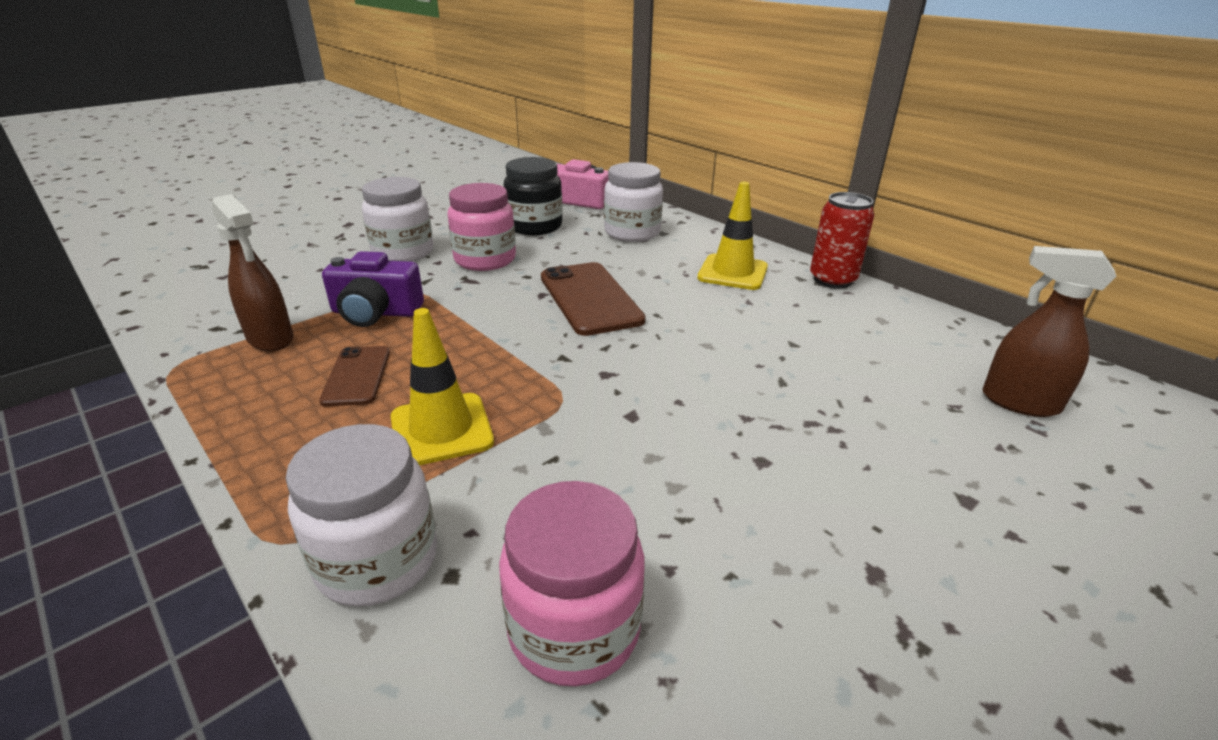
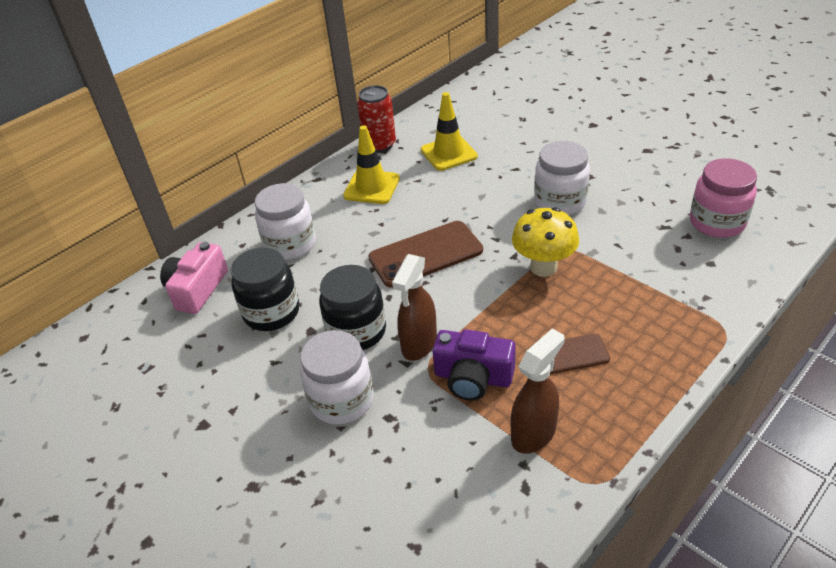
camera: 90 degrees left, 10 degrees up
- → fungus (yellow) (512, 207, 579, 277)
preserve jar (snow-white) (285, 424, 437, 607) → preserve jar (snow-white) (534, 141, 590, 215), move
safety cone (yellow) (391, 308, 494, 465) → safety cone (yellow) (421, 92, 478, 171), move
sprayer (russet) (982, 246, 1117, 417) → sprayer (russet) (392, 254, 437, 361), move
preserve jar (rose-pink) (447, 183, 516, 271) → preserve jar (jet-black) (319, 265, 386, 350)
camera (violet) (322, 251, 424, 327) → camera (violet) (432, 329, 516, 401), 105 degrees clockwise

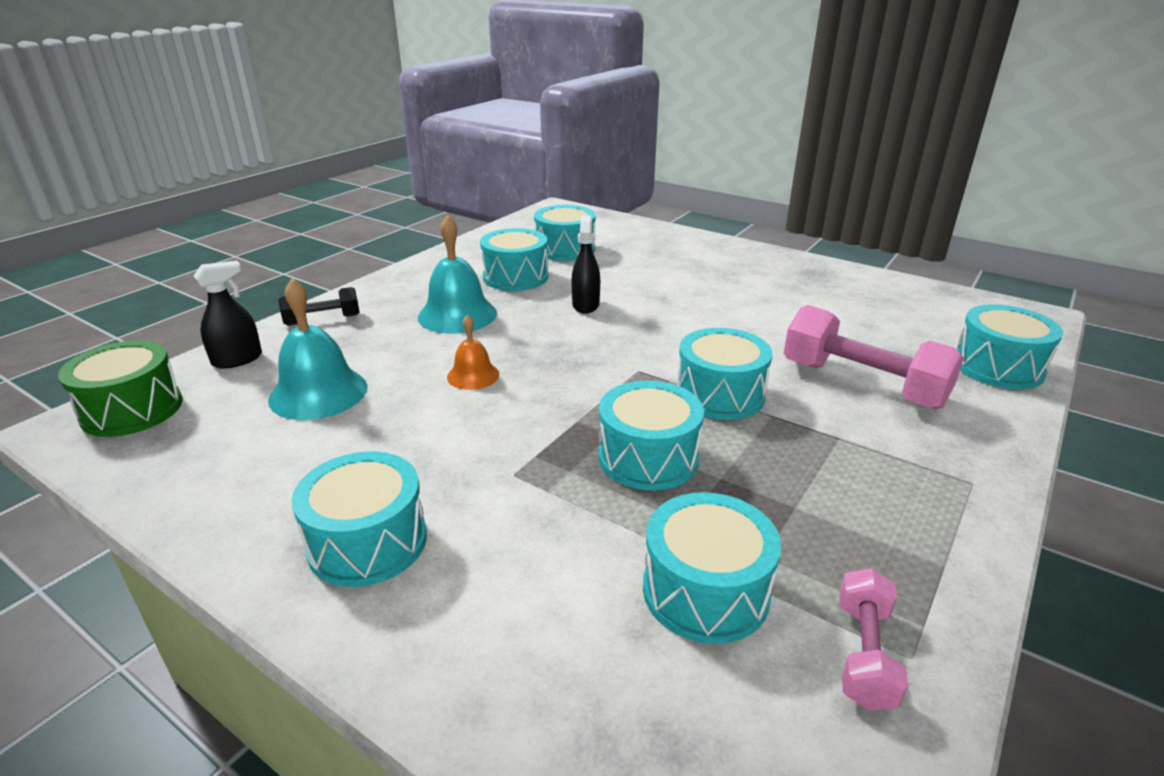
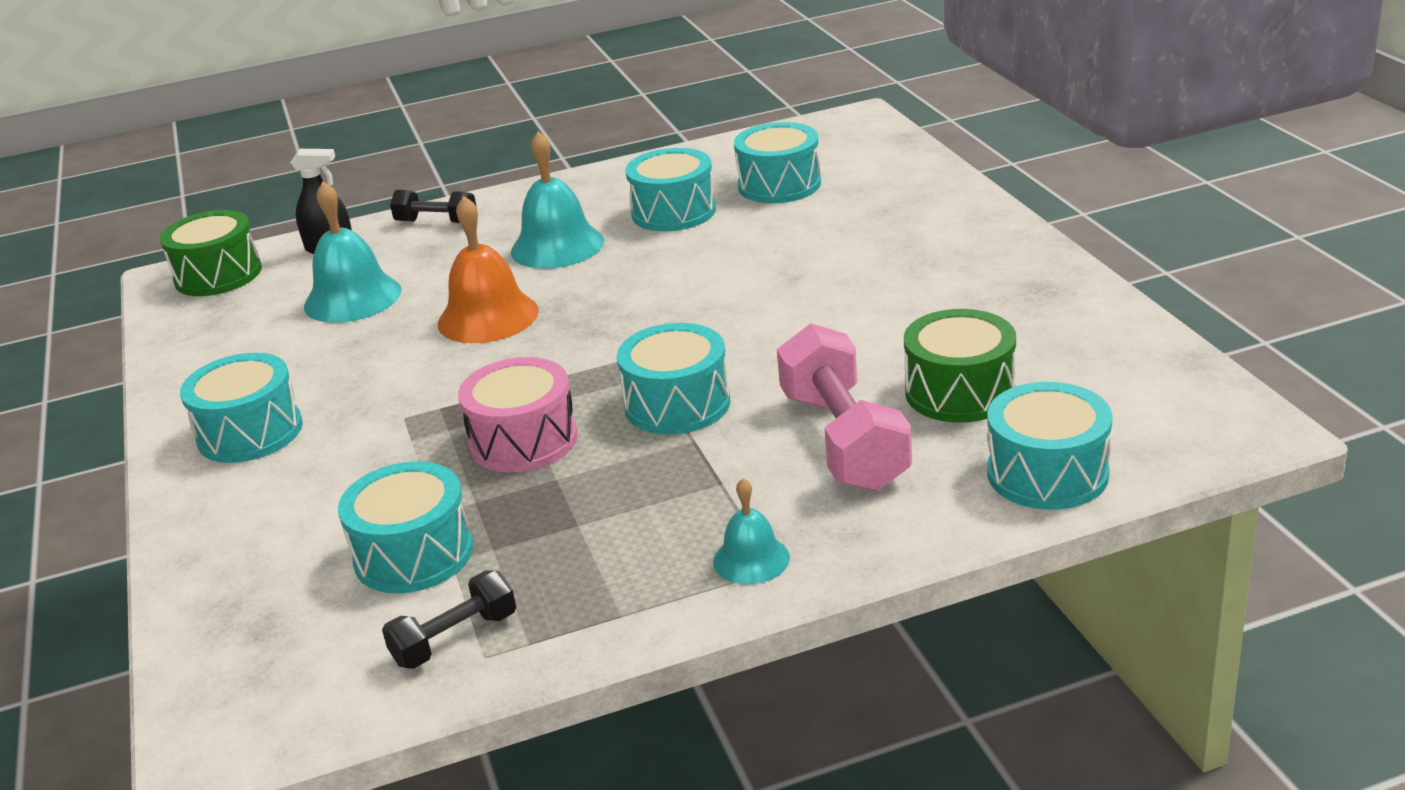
camera: 40 degrees right, 0 degrees up
sprayer (jet-black) (572, 215, 600, 314) → -
- → bell (teal) (713, 478, 790, 585)
- → snare drum (leaf-green) (904, 309, 1016, 423)
snare drum (teal) (599, 381, 704, 490) → snare drum (rose-pink) (458, 357, 578, 472)
free weight (rose-pink) (839, 568, 908, 711) → free weight (jet-black) (382, 571, 516, 669)
bell (orange-coloured) (447, 314, 499, 390) → bell (orange-coloured) (438, 196, 539, 343), x1.75

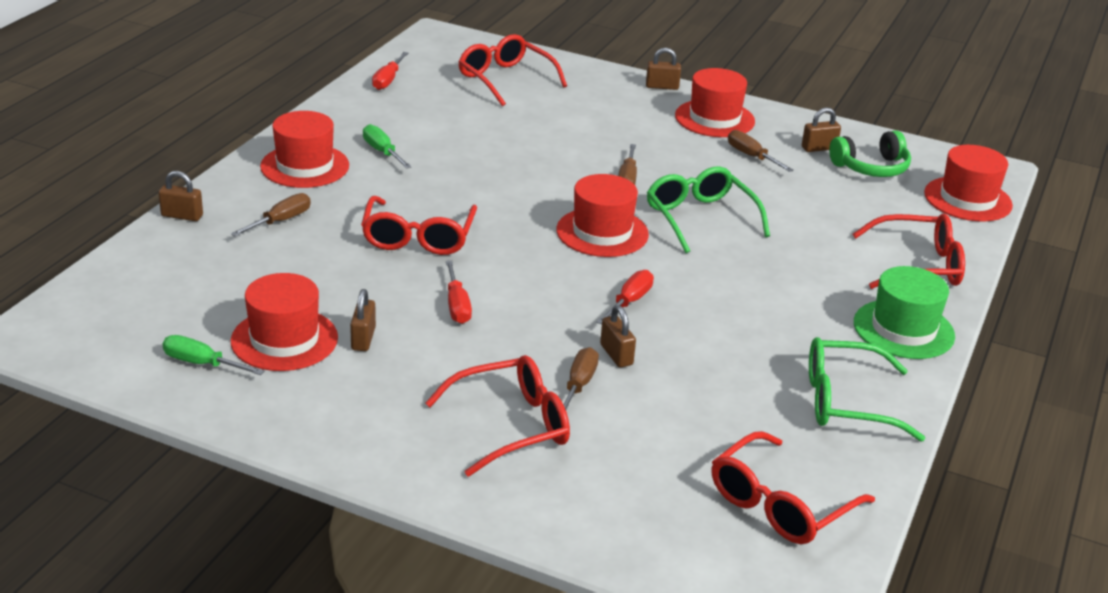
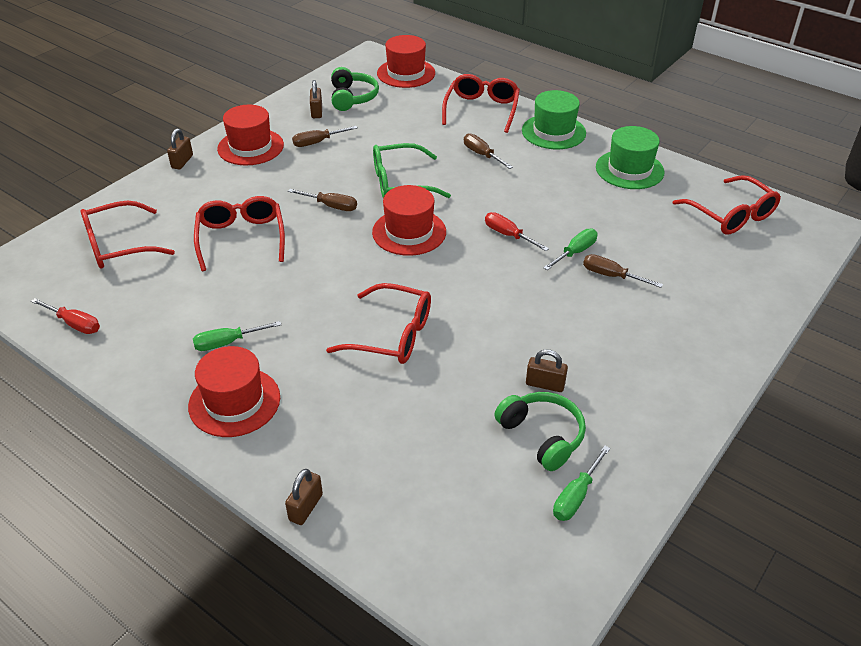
camera: 75 degrees left, 10 degrees up
hand screwdriver (red) (446, 260, 472, 324) → -
hand screwdriver (russet) (231, 193, 311, 236) → hand screwdriver (russet) (464, 133, 513, 169), move
spectacles (red) (425, 355, 570, 477) → spectacles (red) (194, 196, 285, 271), move
hat (red) (231, 273, 338, 371) → headset (leaf-green) (494, 392, 586, 471)
lock (russet) (600, 305, 636, 368) → hand screwdriver (leaf-green) (543, 229, 597, 270)
spectacles (leaf-green) (809, 337, 925, 442) → hat (leaf-green) (596, 126, 665, 189)

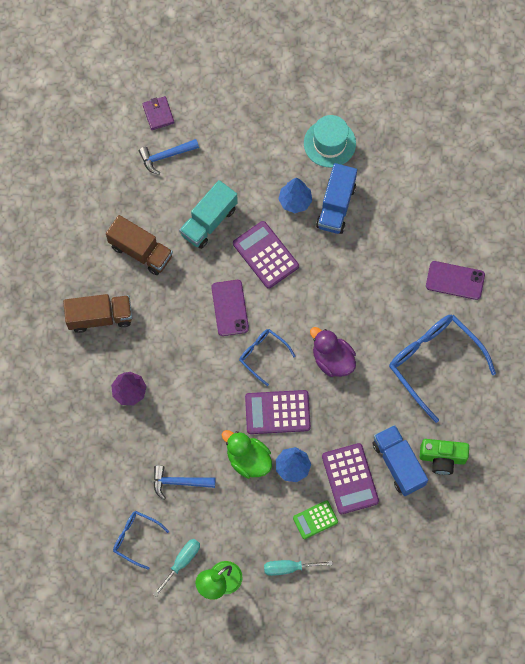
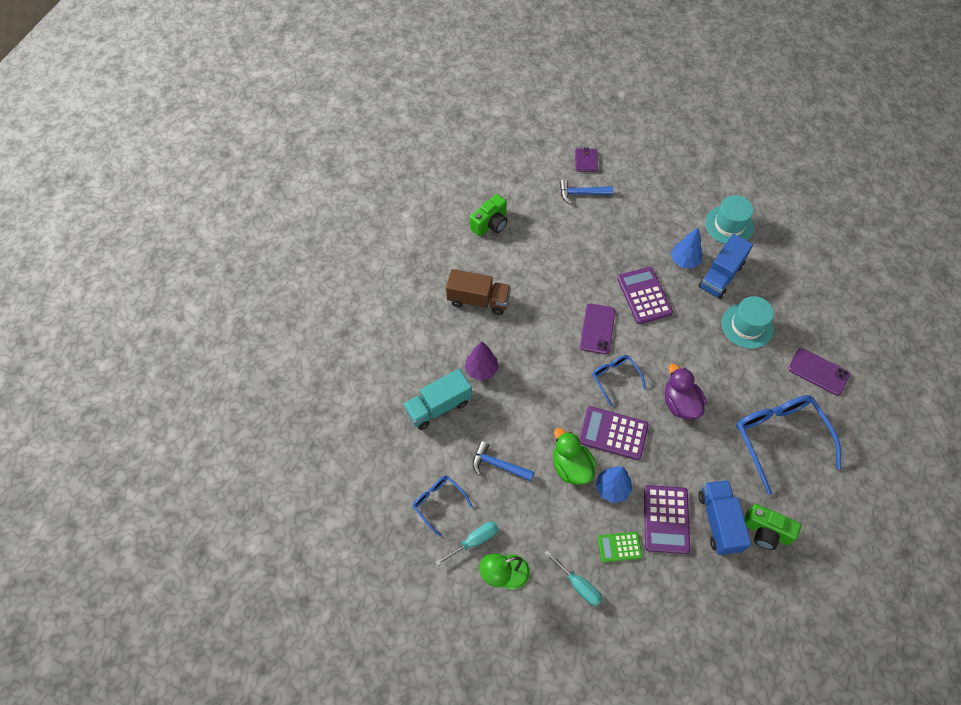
camera: 20 degrees right, 10 degrees down
toy truck (russet) (106, 215, 173, 275) → -
- → camera (leaf-green) (470, 194, 508, 236)
- → hat (teal) (721, 296, 774, 349)
toy truck (teal) (179, 180, 238, 249) → toy truck (teal) (403, 369, 472, 430), move
hand screwdriver (teal) (264, 560, 332, 576) → hand screwdriver (teal) (544, 550, 603, 606), 150 degrees counterclockwise

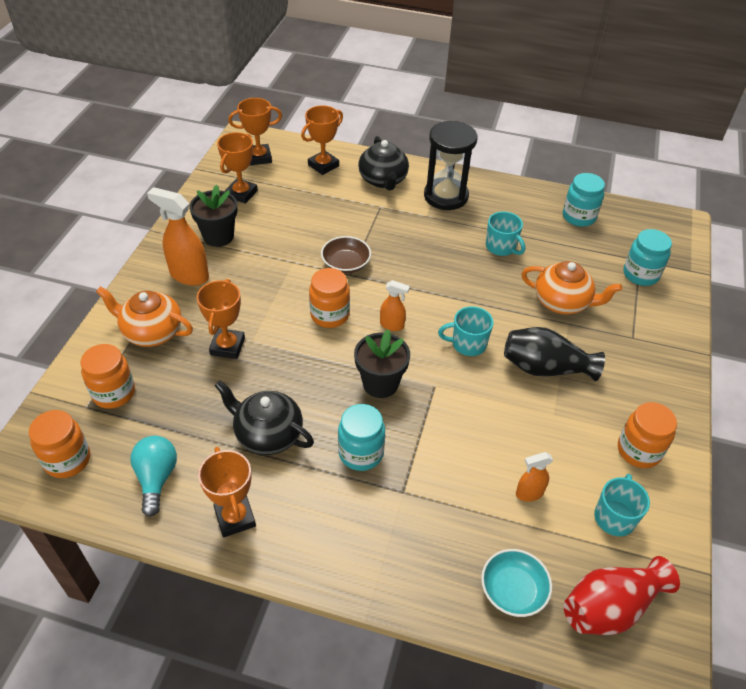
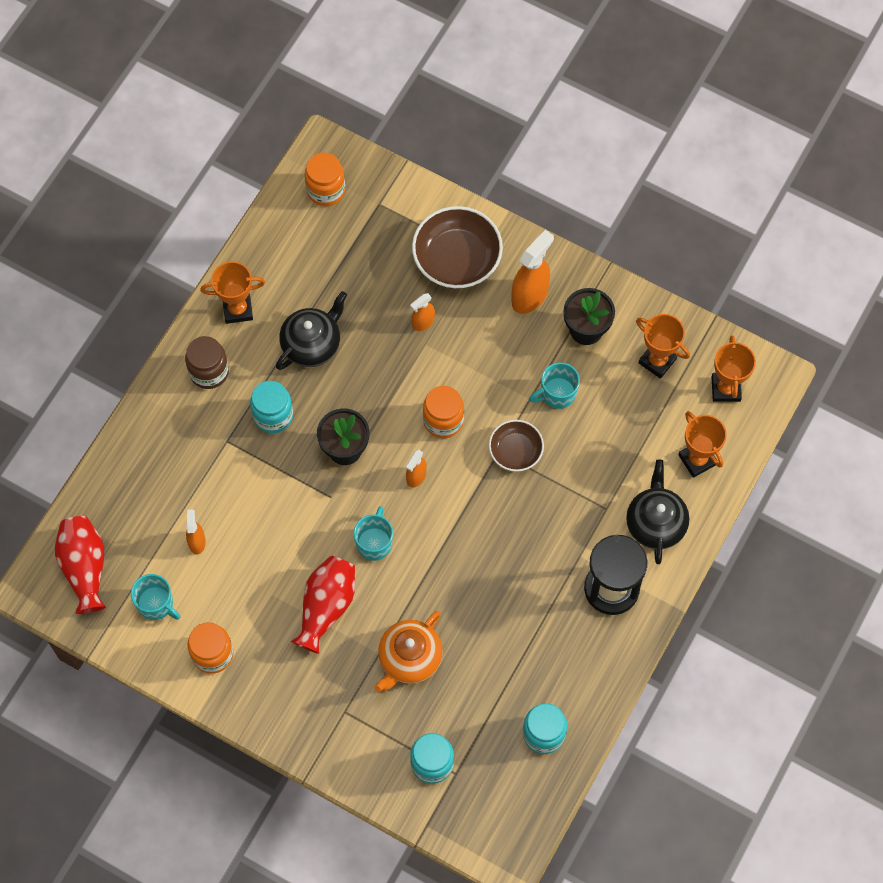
camera: 105 degrees right, 20 degrees up
preserve jar (orange-coloured) (80, 344, 135, 409) → -
light bulb (teal) (130, 436, 177, 517) → -
deep dish (teal) (481, 549, 552, 617) → -
- → preserve jar (russet) (185, 336, 229, 389)
tea mug (teal) (486, 211, 525, 256) → tea mug (teal) (529, 362, 580, 409), move
tea pot (orange-coloured) (96, 286, 193, 347) → deep dish (russet) (412, 206, 503, 288)
trophy (orange-coloured) (197, 279, 245, 359) → sprayer (orange-coloured) (410, 293, 435, 331)
vase (jet-black) (504, 327, 605, 381) → vase (red) (291, 555, 355, 654)
tea pot (jet-black) (358, 136, 409, 190) → tea pot (jet-black) (626, 459, 689, 564), 90 degrees clockwise

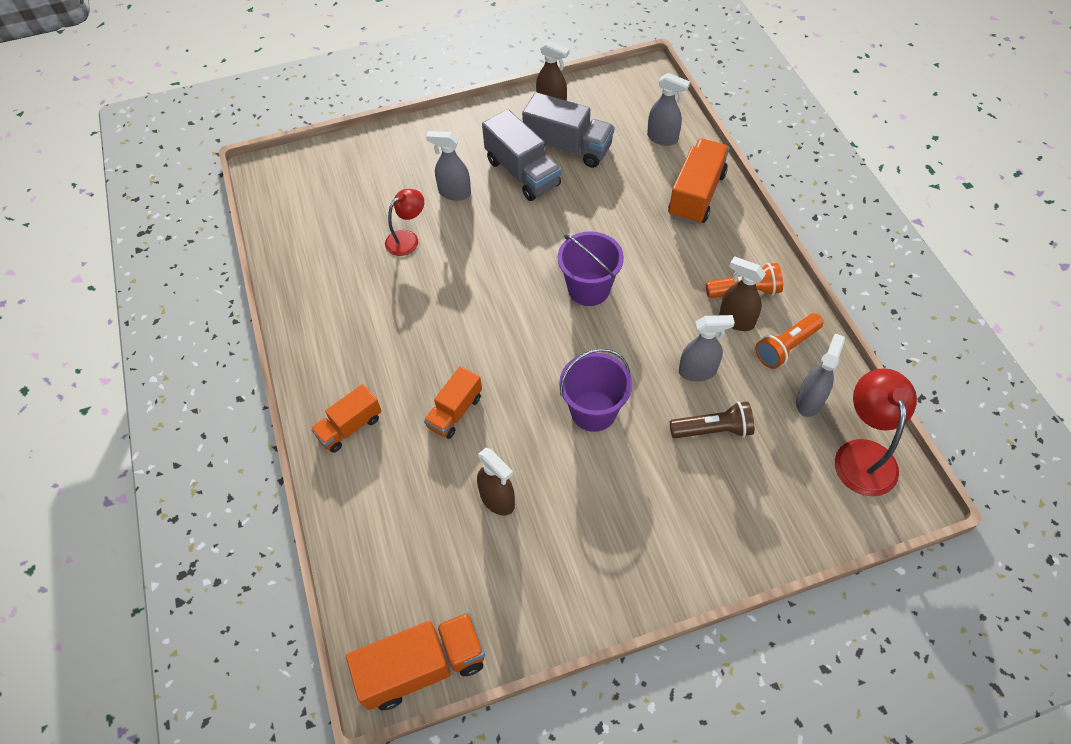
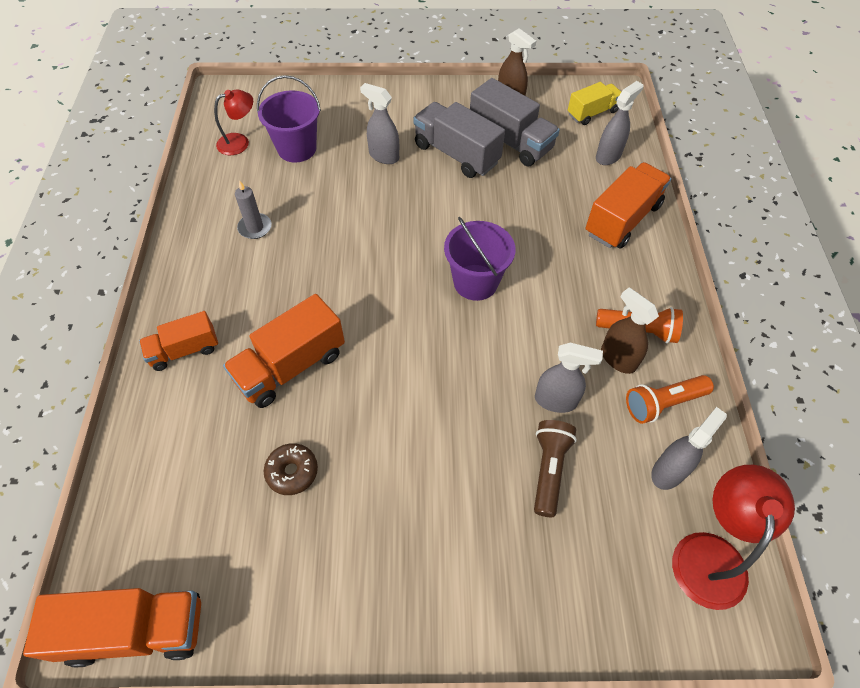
camera: 15 degrees right, 0 degrees up
- → candle (grey) (235, 180, 272, 239)
- → toy truck (yellow) (568, 82, 621, 125)
reading lamp (red) (385, 189, 424, 256) → reading lamp (red) (214, 89, 253, 155), move
sand bucket (violet) (559, 349, 632, 432) → sand bucket (violet) (257, 75, 321, 162), move
sprayer (russet) (477, 448, 515, 516) → donut (russet) (264, 443, 318, 495)
toy truck (grey) (482, 109, 561, 201) → toy truck (grey) (413, 102, 505, 178), 150 degrees clockwise
sprayer (grey) (647, 73, 690, 146) → sprayer (grey) (596, 81, 643, 165), 90 degrees counterclockwise
flashlight (russet) (670, 402, 754, 438) → flashlight (russet) (534, 420, 577, 517), 90 degrees counterclockwise
toy truck (orange-coloured) (424, 366, 482, 439) → toy truck (orange-coloured) (223, 294, 345, 408), x1.59

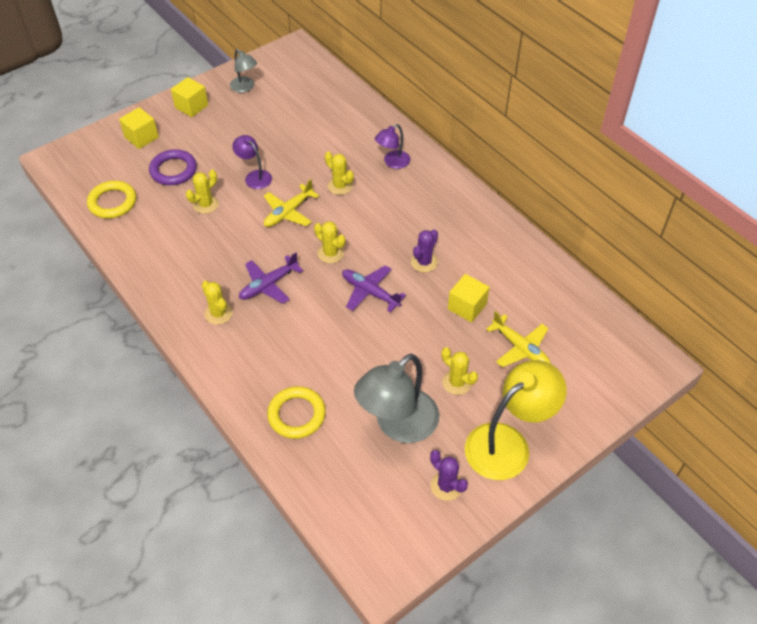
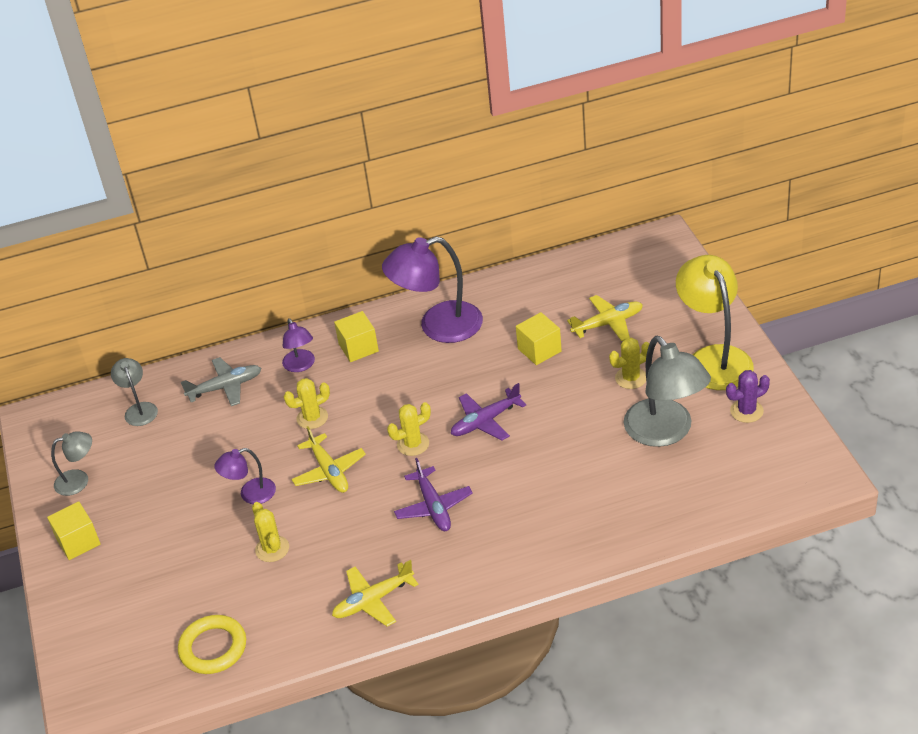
camera: 65 degrees left, 10 degrees down
ring (violet) (149, 149, 197, 185) → -
saguaro cactus (yellow) (202, 281, 233, 325) → -
ring (yellow) (267, 386, 326, 439) → -
saguaro cactus (violet) (411, 229, 438, 272) → -
- → reading lamp (grey) (111, 358, 158, 426)
- → aeroplane (grey) (181, 357, 262, 406)
- → aeroplane (yellow) (332, 560, 419, 627)
- → reading lamp (violet) (382, 237, 483, 343)
cube (yellow) (119, 107, 159, 149) → cube (yellow) (334, 311, 379, 362), move

